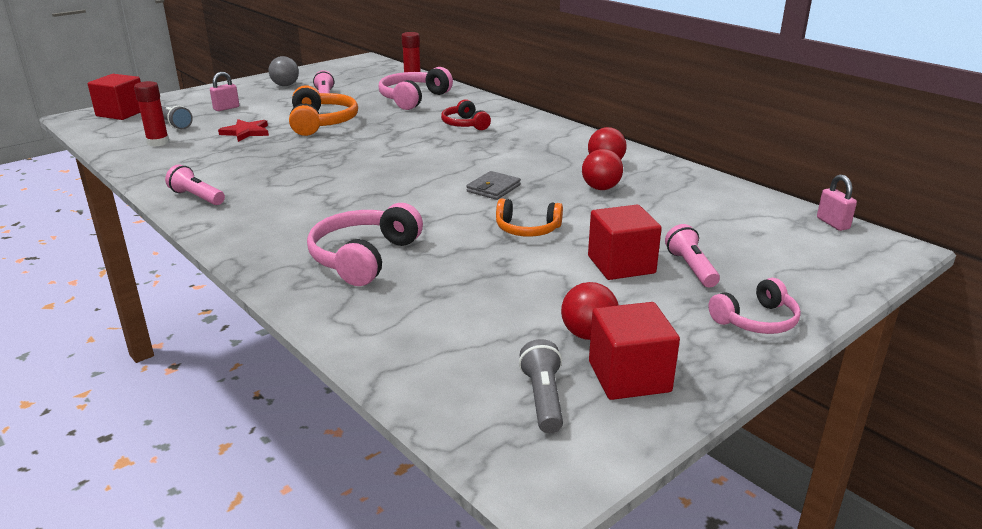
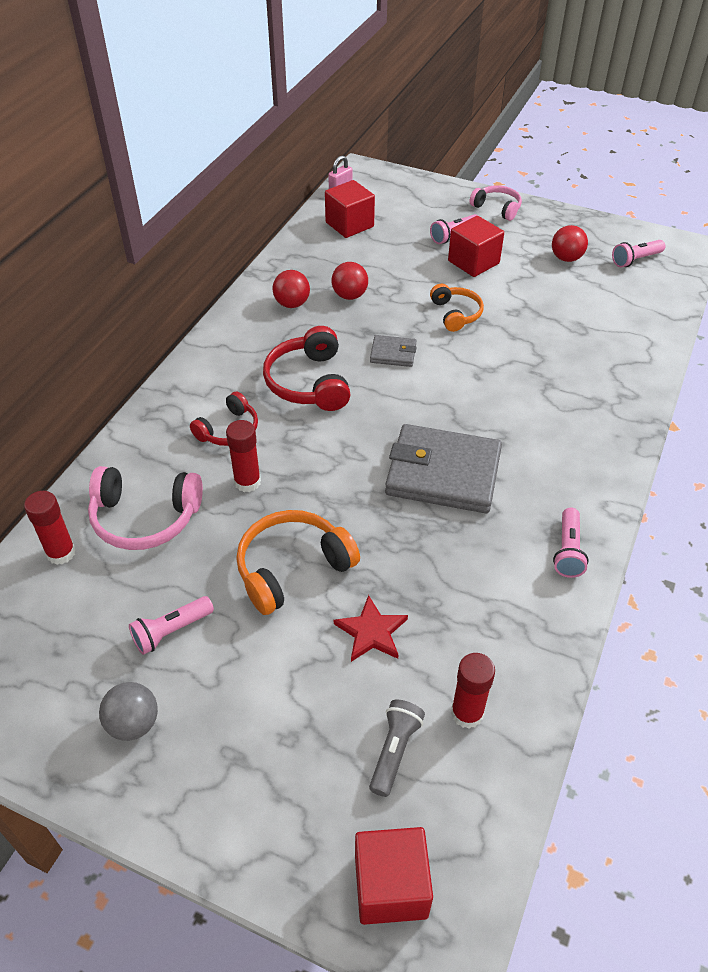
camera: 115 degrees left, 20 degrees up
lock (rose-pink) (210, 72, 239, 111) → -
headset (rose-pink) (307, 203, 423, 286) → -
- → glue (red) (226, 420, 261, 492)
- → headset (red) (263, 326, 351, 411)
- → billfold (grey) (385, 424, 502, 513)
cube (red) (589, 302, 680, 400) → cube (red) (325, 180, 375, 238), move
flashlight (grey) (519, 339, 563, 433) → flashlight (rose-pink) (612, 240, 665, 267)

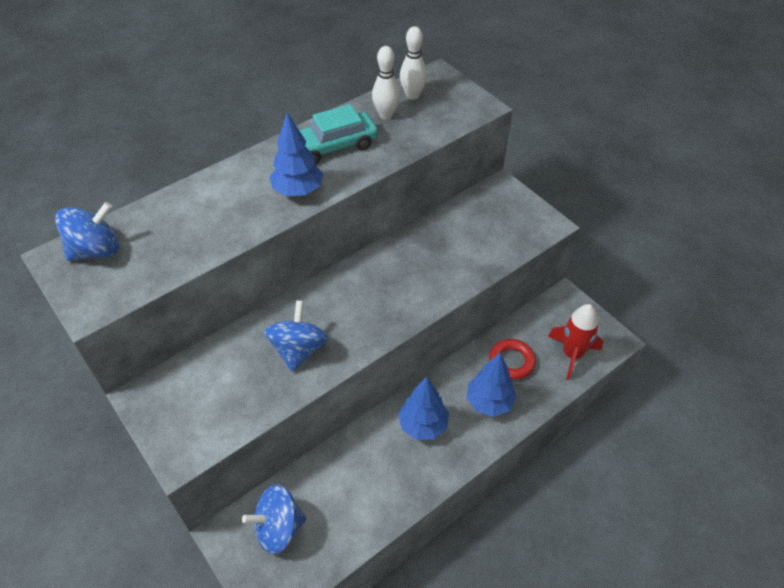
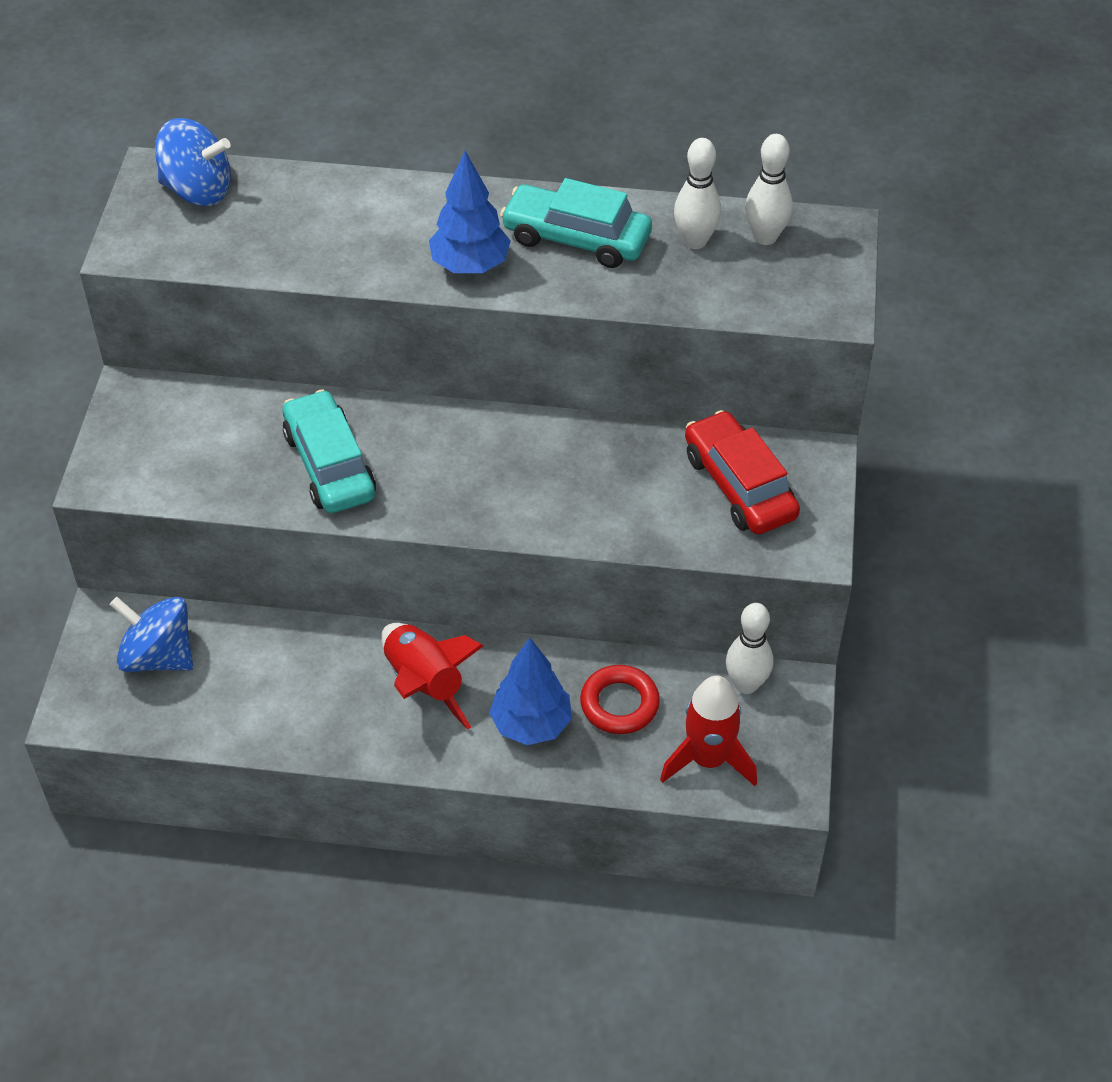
camera: 45 degrees right, 0 degrees up
- → car (red) (685, 410, 800, 534)
- → bowling pin (snow-white) (726, 603, 773, 694)
whirligig (blue) (264, 300, 328, 372) → car (teal) (283, 389, 376, 513)
tree (blue) (398, 377, 449, 440) → toy rocket (red) (381, 623, 484, 730)

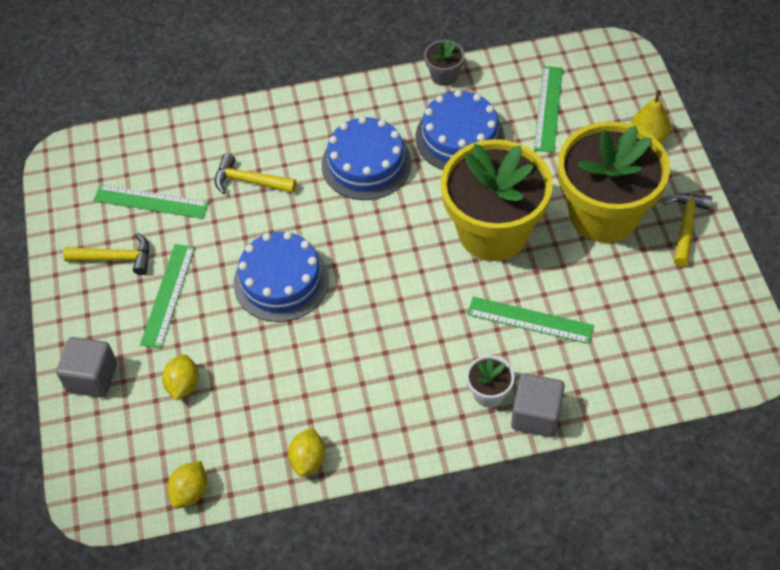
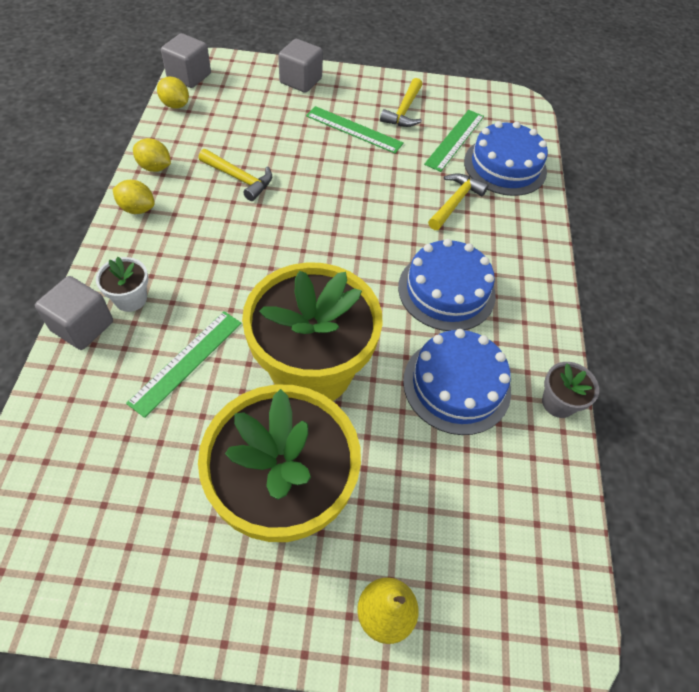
camera: 100 degrees right, 0 degrees up
straightedge (leaf-green) (534, 66, 563, 153) → -
- → cube (grey) (161, 33, 211, 88)
lemon (yellow) (162, 354, 199, 401) → lemon (yellow) (113, 180, 155, 214), move
gateau (blue) (234, 231, 329, 322) → gateau (blue) (464, 121, 548, 196), move
hammer (yellow) (663, 193, 712, 267) → hammer (yellow) (198, 149, 272, 201), move

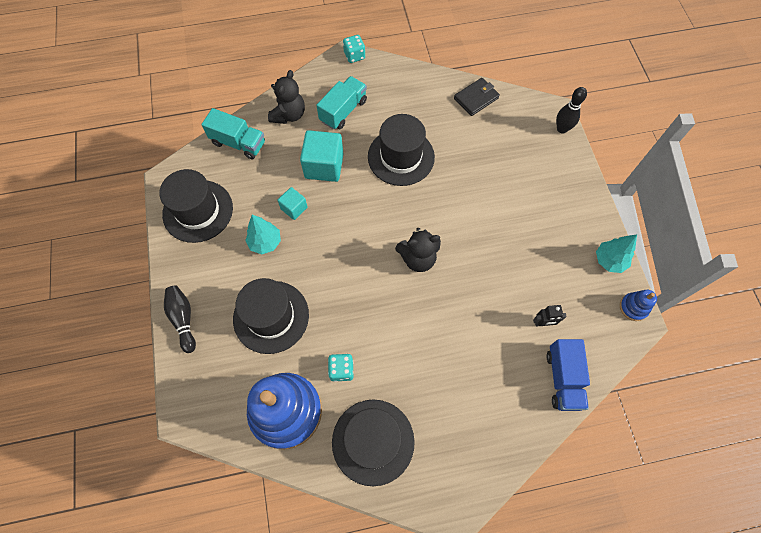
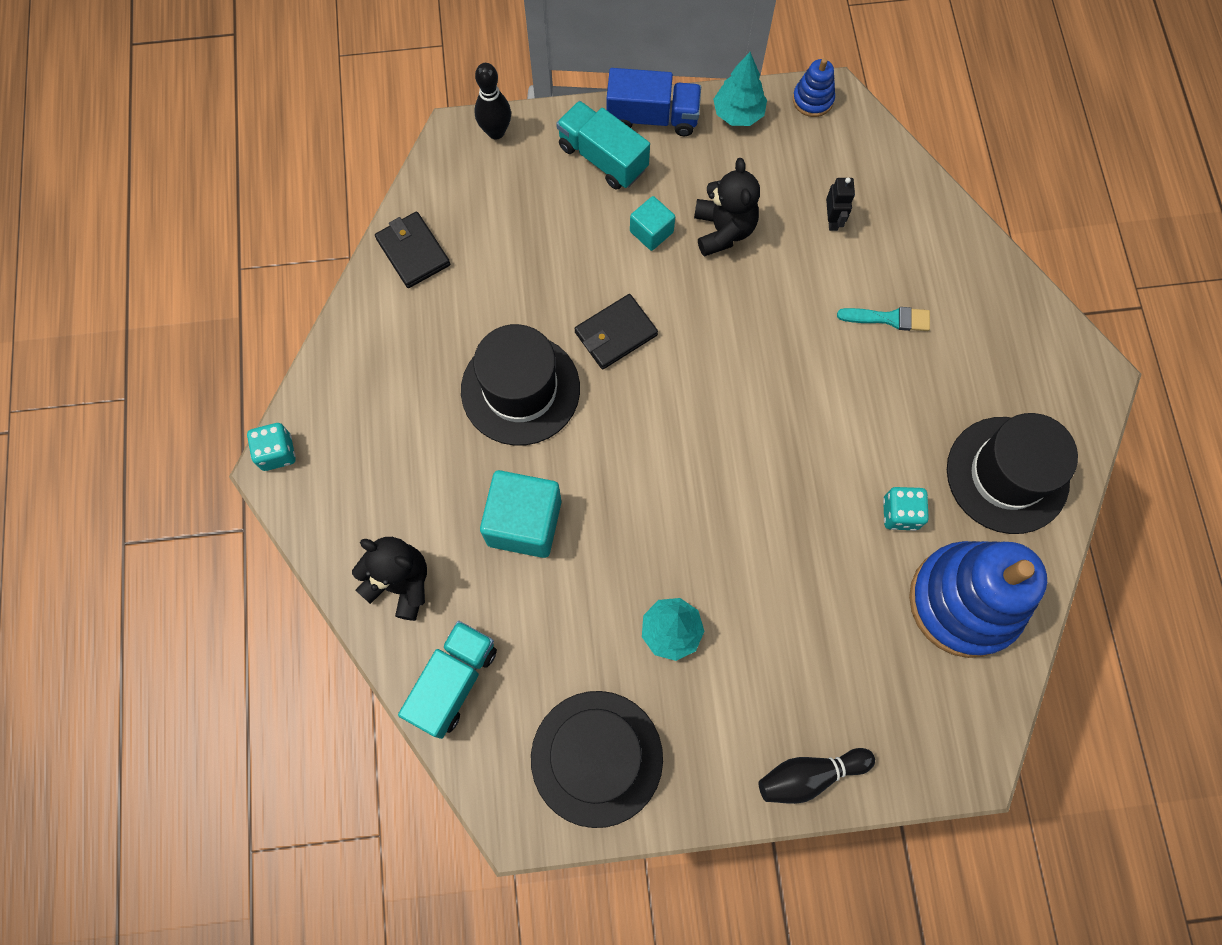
camera: 85 degrees left, 5 degrees up
hat (jet-black) (233, 278, 309, 354) → -
- → billfold (jet-black) (574, 294, 658, 369)
- → brush (teal) (837, 307, 930, 331)
cube (teal) (277, 187, 308, 220) → cube (teal) (630, 196, 675, 251), move
toy truck (teal) (316, 76, 367, 130) → toy truck (teal) (556, 101, 650, 190), move
stuffed bear (jet-black) (395, 228, 441, 272) → stuffed bear (jet-black) (694, 158, 760, 257), move
toy truck (blue) (547, 339, 590, 411) → toy truck (blue) (607, 68, 701, 136), move

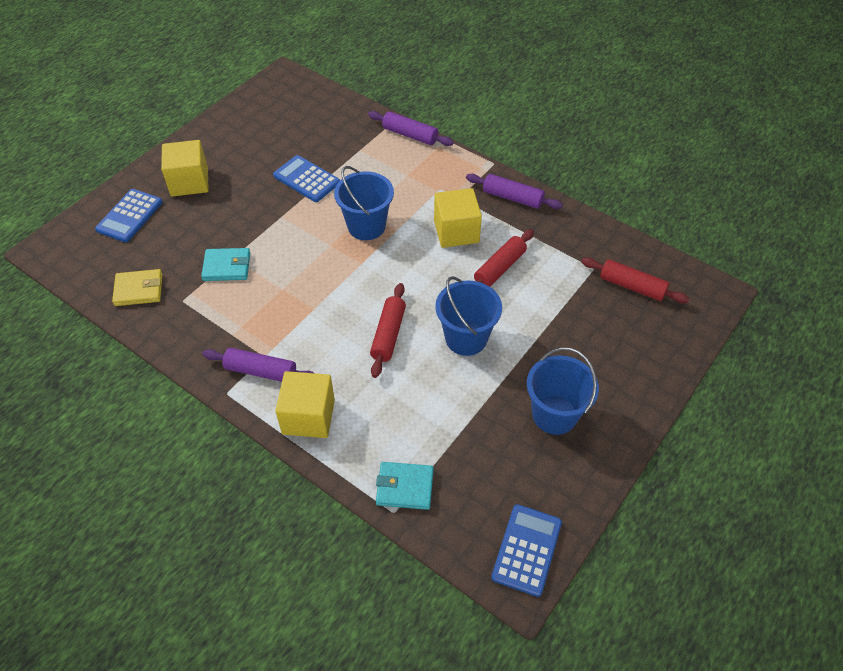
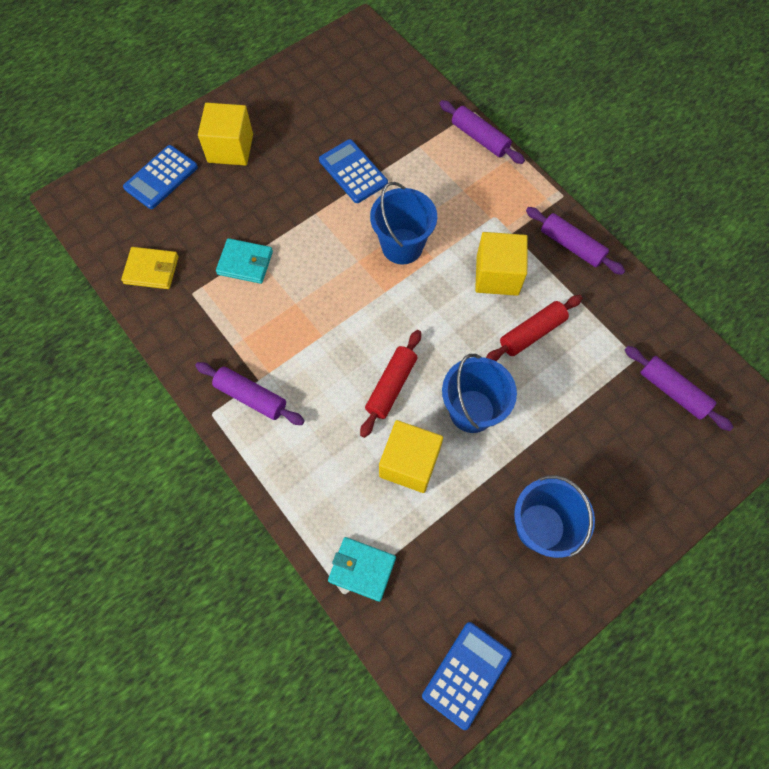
camera: 15 degrees right, 15 degrees up
cube (yellow) (275, 371, 335, 438) → cube (yellow) (379, 420, 443, 493), move
pastry roller (red) (581, 257, 689, 303) → pastry roller (violet) (625, 346, 733, 431)

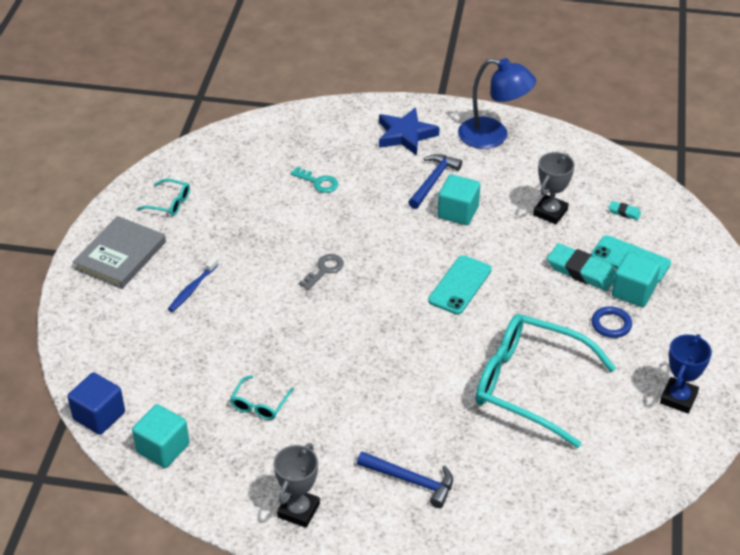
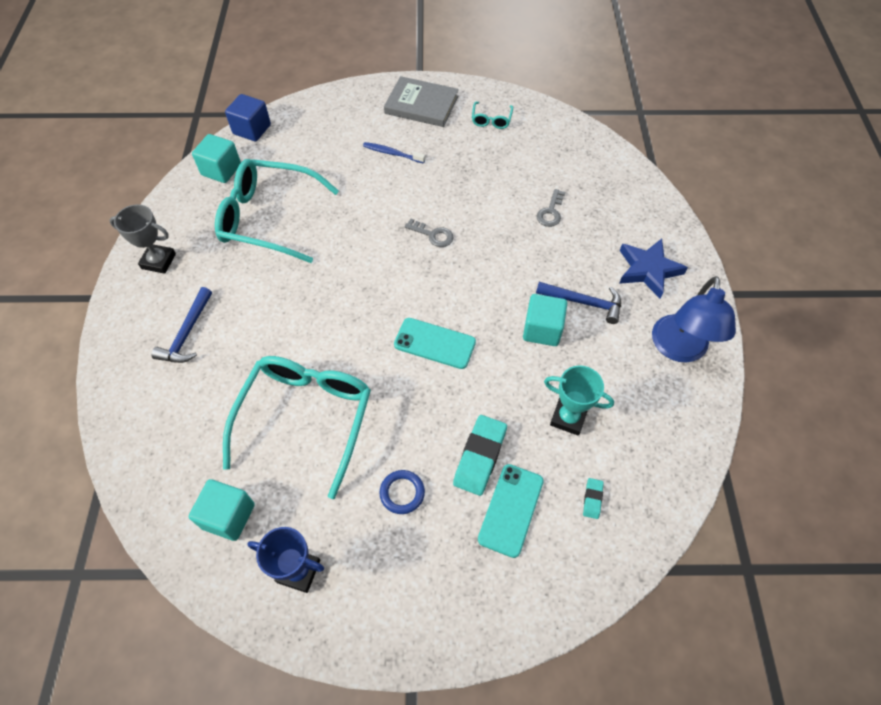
camera: 80 degrees right, 15 degrees up
cube (teal) (612, 252, 661, 307) → cube (teal) (189, 479, 255, 541), move
key (teal) (290, 166, 338, 193) → key (grey) (537, 189, 565, 227)
trophy (grey) (533, 152, 575, 224) → trophy (teal) (544, 365, 614, 436)
spectacles (teal) (230, 375, 294, 420) → spectacles (teal) (215, 159, 339, 263), x2.39

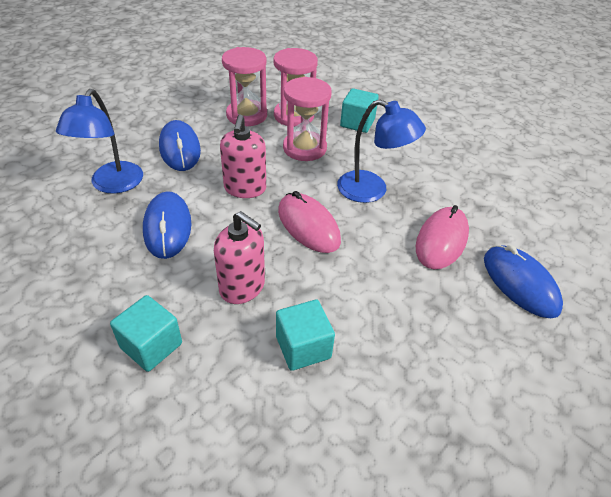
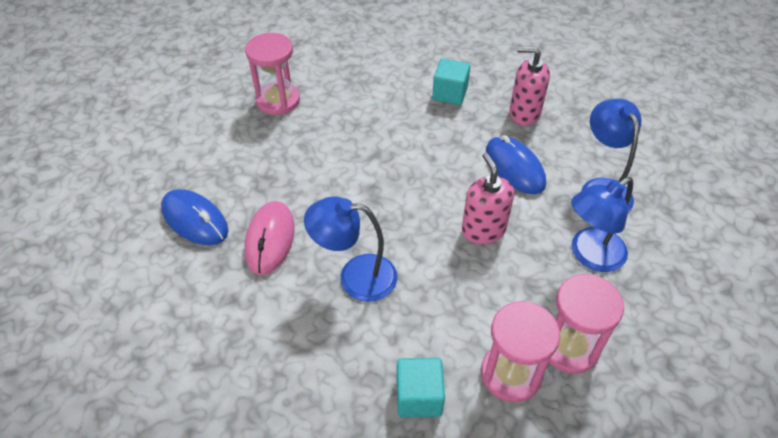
camera: 160 degrees right, 5 degrees up
cube (teal) (276, 300, 335, 371) → -
PC mouse (rose-pink) (278, 191, 341, 253) → -
soap dispenser (rose-pink) (214, 211, 265, 304) → soap dispenser (rose-pink) (509, 47, 550, 126), move
sandglass (rose-pink) (283, 77, 332, 161) → sandglass (rose-pink) (245, 33, 300, 115), move
PC mouse (blue) (159, 120, 201, 171) → reading lamp (blue) (571, 177, 633, 272)

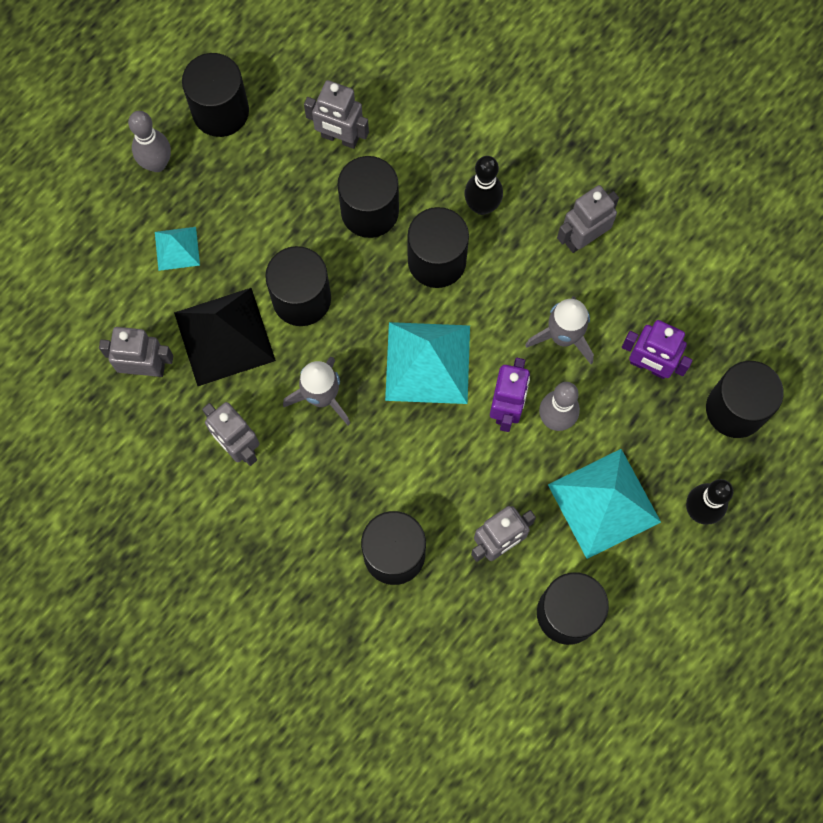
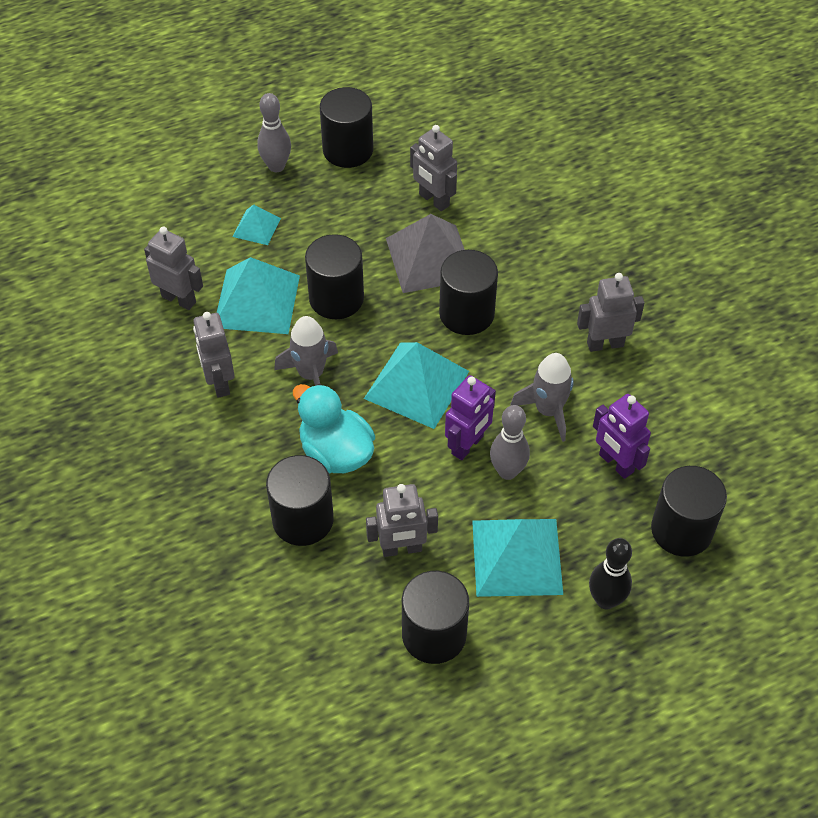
camera: 25 degrees right, 20 degrees down
bowling pin (jet-black) (464, 156, 503, 215) → -
- → toy duck (teal) (293, 384, 375, 474)
solid cylinder (jet-black) (337, 156, 399, 238) → pyramid shape (grey) (386, 214, 465, 293)
pyramid shape (jet-black) (174, 288, 276, 386) → pyramid shape (teal) (217, 257, 300, 334)

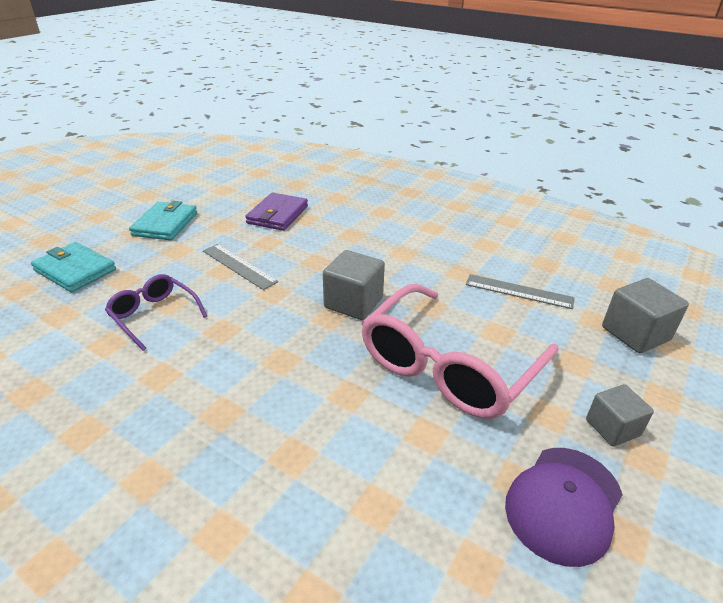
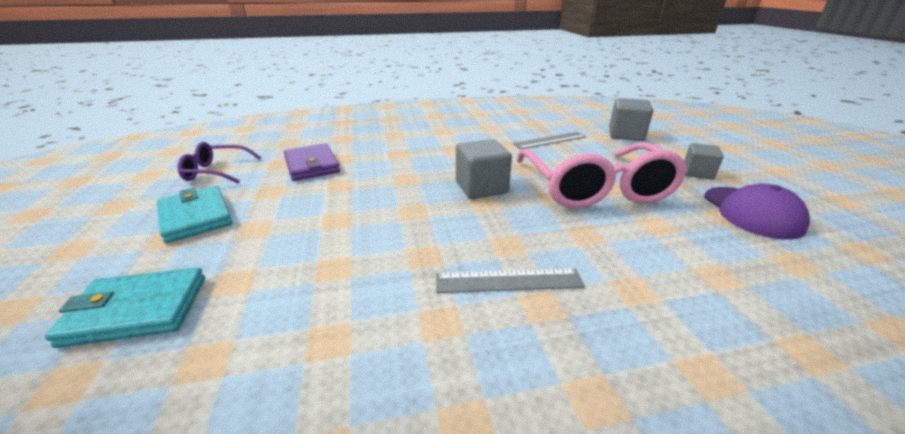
camera: 45 degrees left, 5 degrees down
spectacles (violet) (105, 274, 207, 351) → spectacles (violet) (177, 142, 261, 184), move
straightedge (grey) (203, 244, 278, 290) → straightedge (grey) (436, 269, 585, 293), move

